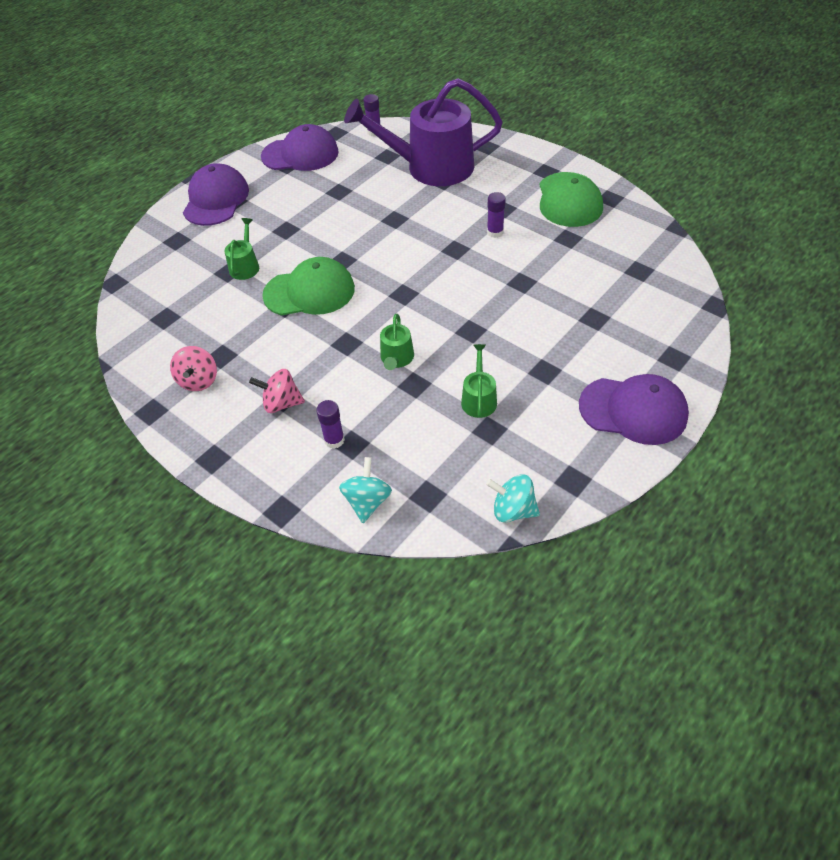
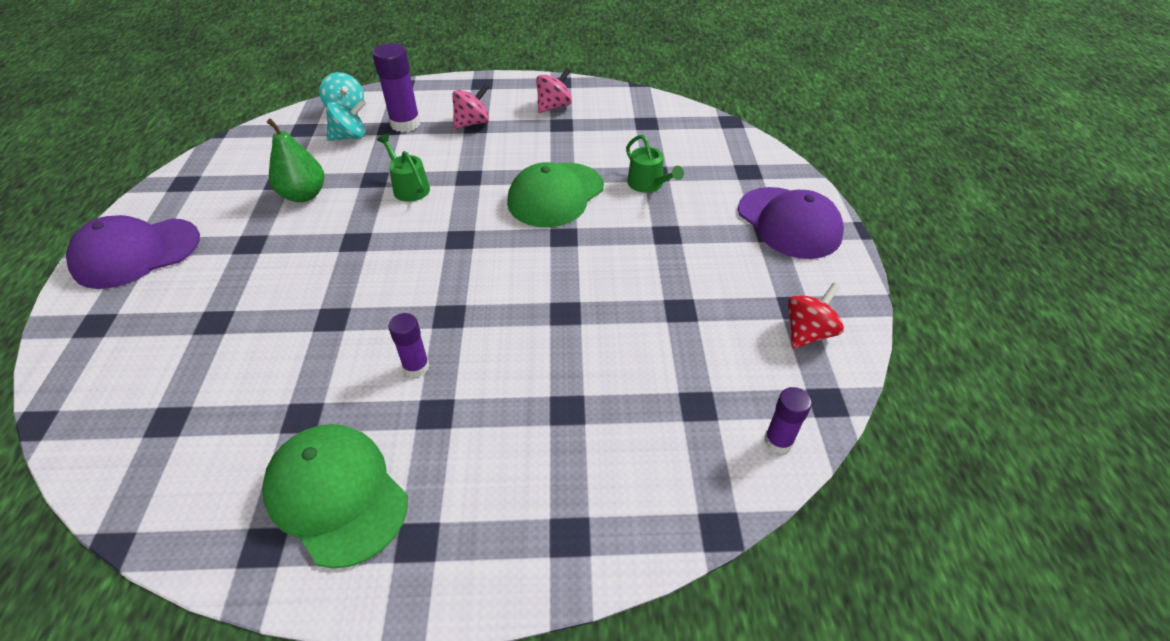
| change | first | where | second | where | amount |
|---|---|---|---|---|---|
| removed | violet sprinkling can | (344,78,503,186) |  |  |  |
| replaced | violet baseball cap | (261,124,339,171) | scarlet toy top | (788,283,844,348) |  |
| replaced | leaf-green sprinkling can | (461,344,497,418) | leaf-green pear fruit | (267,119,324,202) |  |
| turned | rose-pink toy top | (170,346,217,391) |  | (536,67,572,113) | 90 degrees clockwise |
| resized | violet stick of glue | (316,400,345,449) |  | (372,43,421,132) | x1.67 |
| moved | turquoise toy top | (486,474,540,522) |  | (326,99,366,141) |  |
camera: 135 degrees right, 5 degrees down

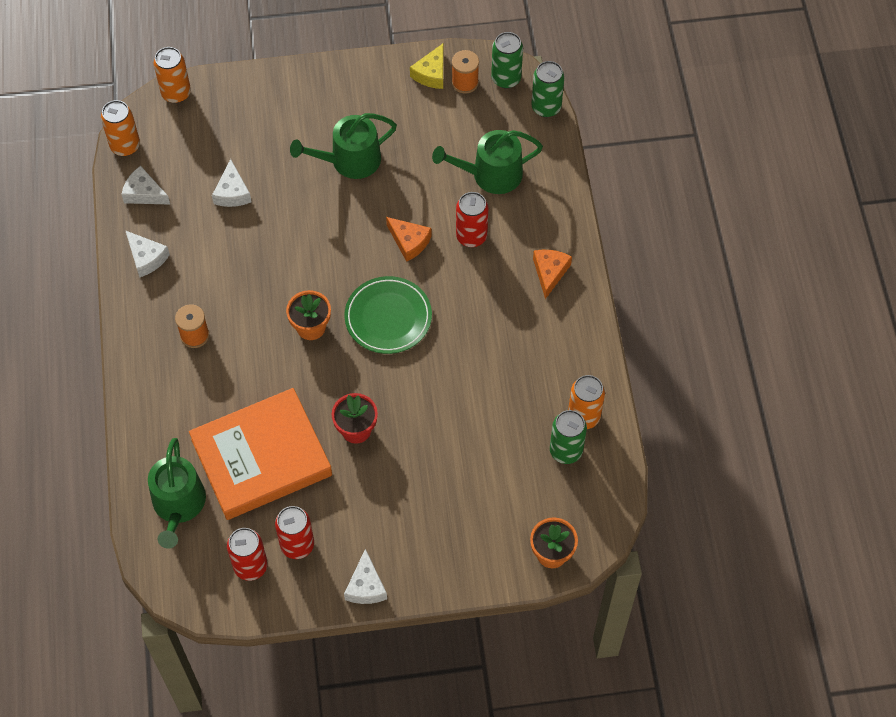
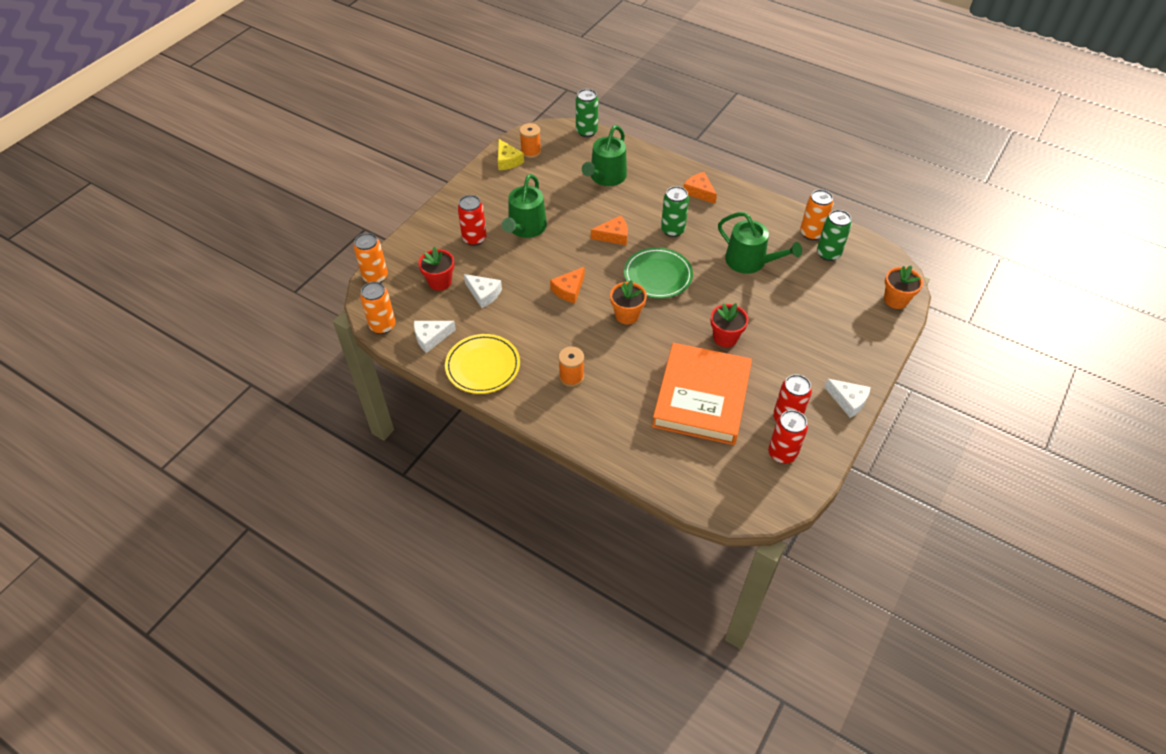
| change | first | where | second | where | amount |
|---|---|---|---|---|---|
| moved | leaf-green tin | (491,32,523,88) |  | (661,186,689,237) |  |
| moved | scarlet tin | (456,192,488,247) |  | (457,195,487,246) |  |
| replaced | white cheese | (125,230,170,278) | golden plate | (445,334,520,394) |  |
| moved | leaf-green sprinkling can | (148,438,206,549) |  | (718,212,802,274) |  |
| added |  |  | scarlet flower pot | (418,247,454,291) |  |
| added |  |  | orange cheese | (550,267,584,303) |  |
camera: 50 degrees left, 10 degrees down

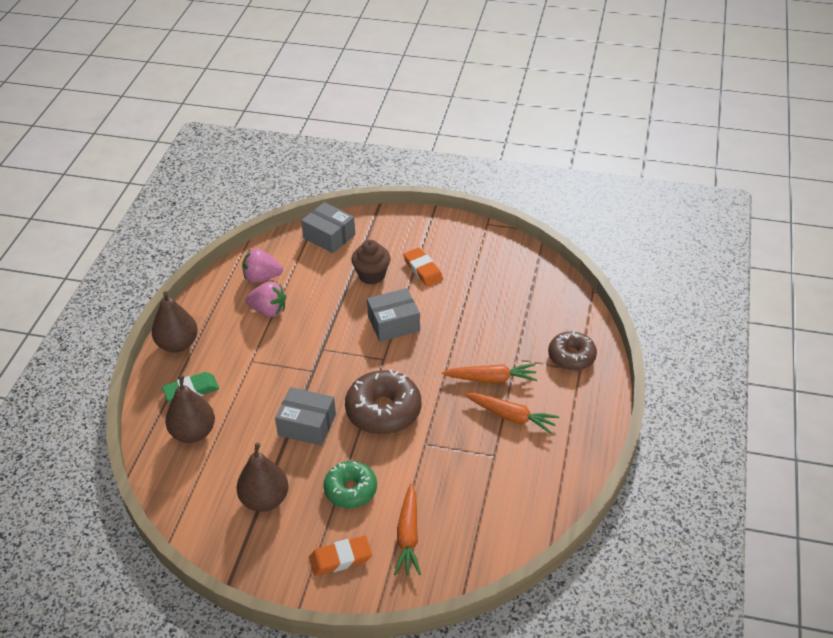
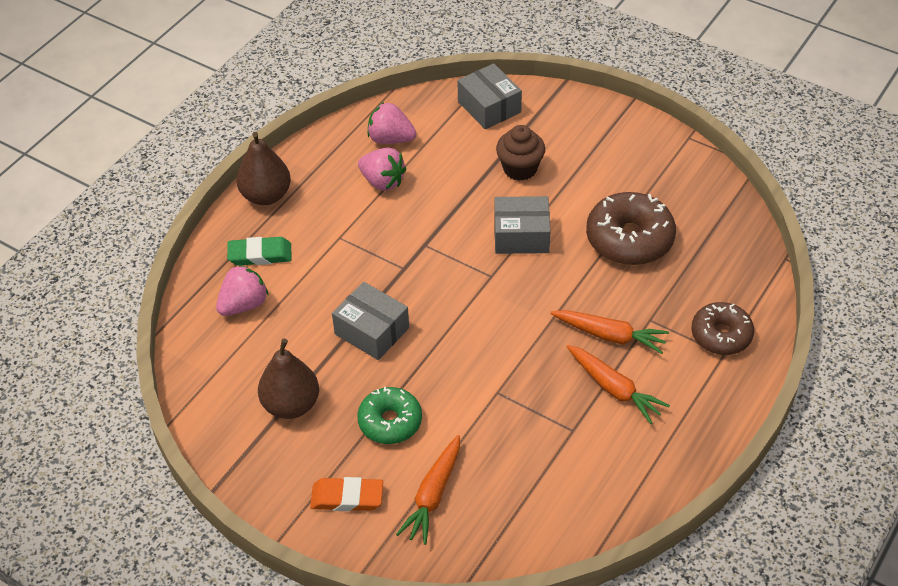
| change | first | where | second | where | amount |
|---|---|---|---|---|---|
| removed | orange pencil eraser | (403,248,443,287) |  |  |  |
| moved | russet glazed donut | (345,369,421,435) |  | (586,192,676,265) |  |
| replaced | russet pear fruit | (165,375,215,443) | rose-pink toy strawberry | (216,265,269,316) |  |
camera: 20 degrees right, 5 degrees up

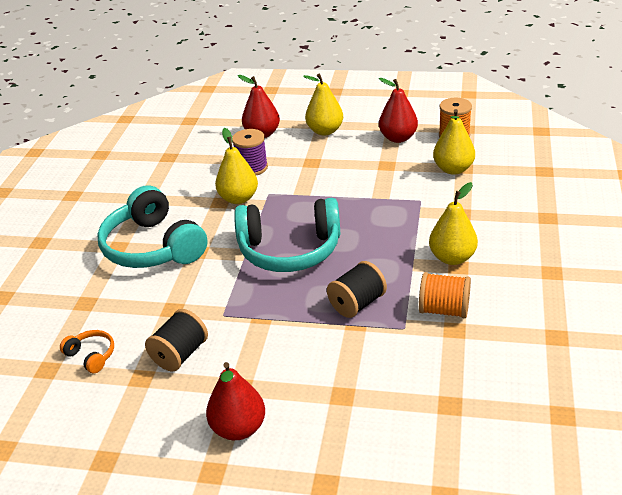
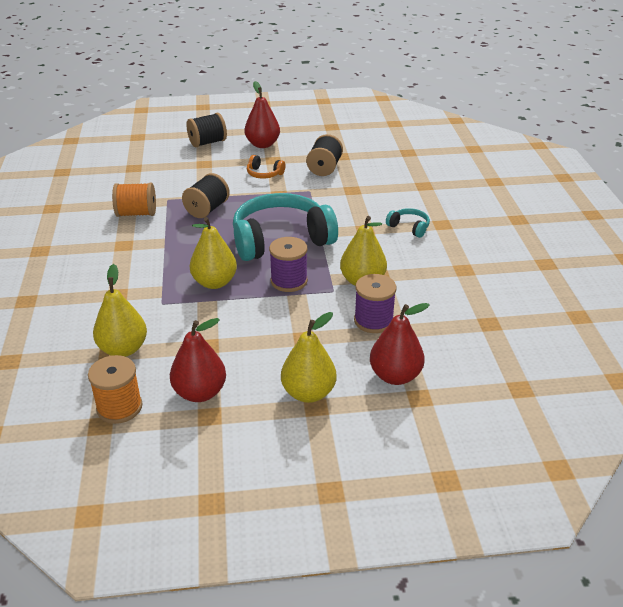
| change | first | where | second | where | amount |
|---|---|---|---|---|---|
| moved | golden pear fruit | (429,182,478,265) |  | (190,217,237,289) |  |
| resized | turquoise headset | (97,186,207,268) |  | (386,208,430,238) | x0.42 |
| moved | orange headset | (60,330,114,373) |  | (247,155,286,179) |  |
| added |  |  | jet-black bobbin | (187,113,227,147) |  |
| added |  |  | violet bobbin | (269,237,308,292) |  |
camera: 160 degrees right, 0 degrees up

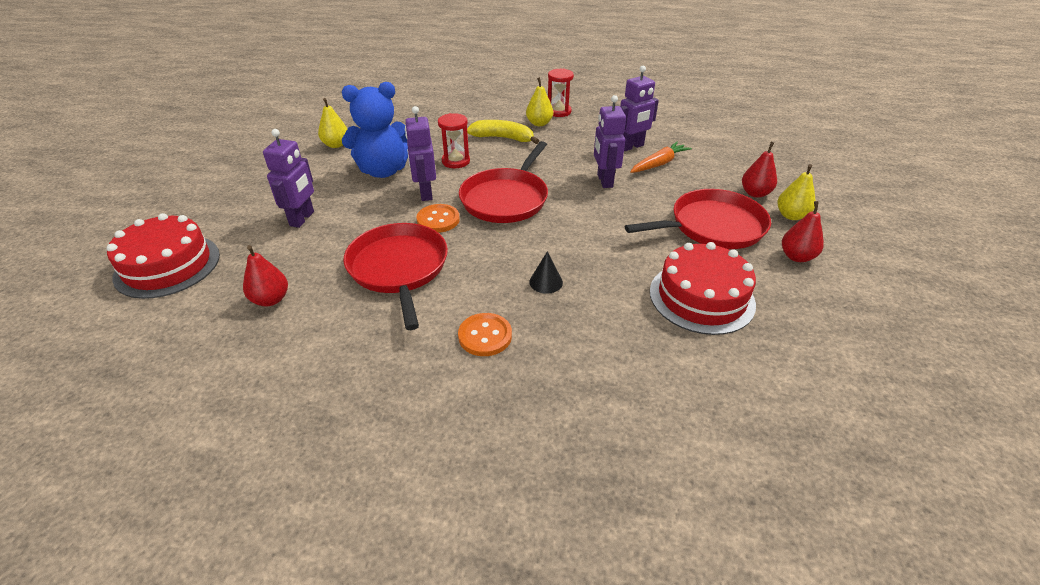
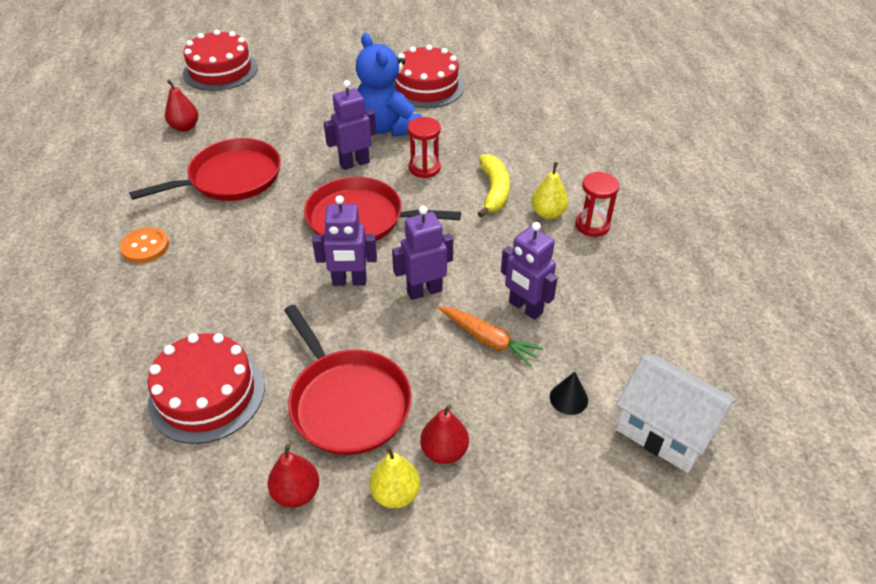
| change | first | where | second | where | amount |
|---|---|---|---|---|---|
| replaced | golden pear fruit | (318,98,347,148) | scarlet layer cake | (392,45,464,108) |  |
| moved | violet robot figure | (263,129,314,228) |  | (312,195,377,286) |  |
| removed | orange button | (417,204,460,233) |  |  |  |
| moved | jet-black cone shape | (529,251,563,294) |  | (550,372,588,415) |  |
| added |  |  | white toy house | (616,355,737,473) |  |
camera: 75 degrees right, 5 degrees up

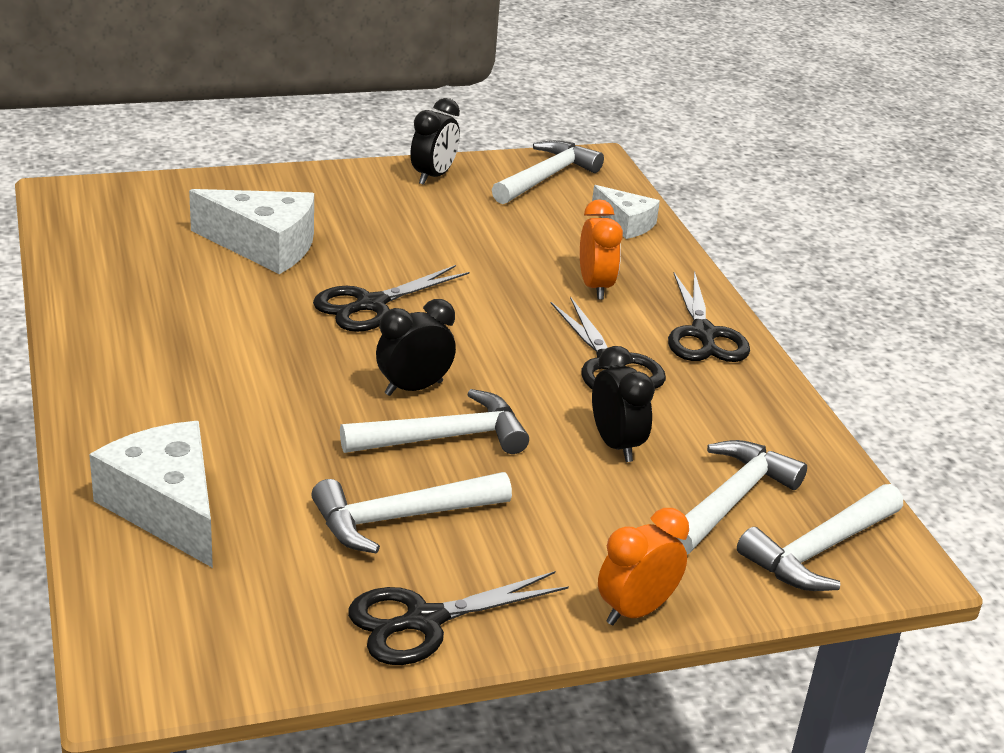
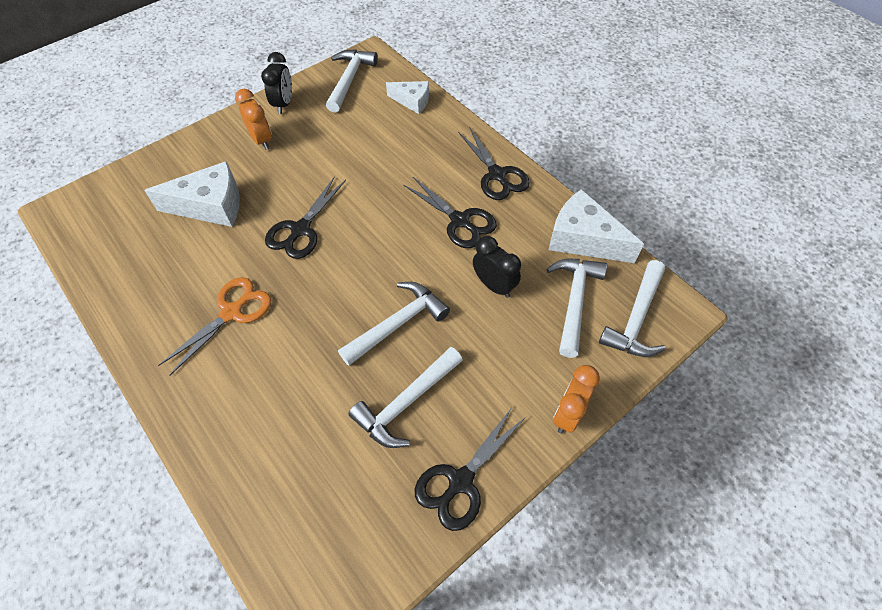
| change | first | where | second | where | amount |
|---|---|---|---|---|---|
| moved | orange bedside clock | (580,199,623,300) |  | (235,89,272,150) |  |
| removed | jet-black bedside clock | (376,299,456,396) |  |  |  |
| moved | white cheese | (89,421,213,568) |  | (549,189,644,263) |  |
| added |  |  | orange scissors | (158,277,271,376) |  |
camera: 20 degrees left, 25 degrees up

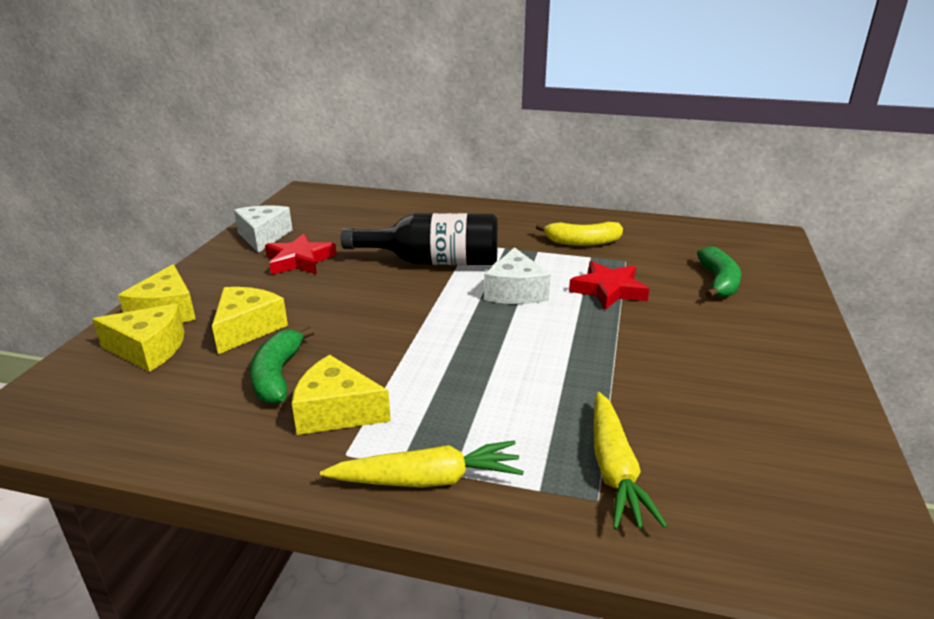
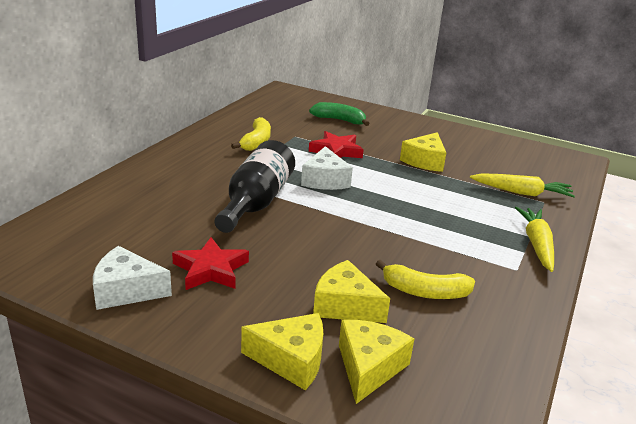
| change | first | where | second | where | amount |
|---|---|---|---|---|---|
| turned | white cheese | (484,247,551,304) |  | (301,146,353,190) | 75 degrees clockwise |
| recoloured | leaf-green banana | (250,327,314,404) | golden banana | (376,260,475,299) |  |
| moved | golden cheese | (292,355,391,435) |  | (400,132,446,172) |  |
camera: 80 degrees left, 0 degrees up

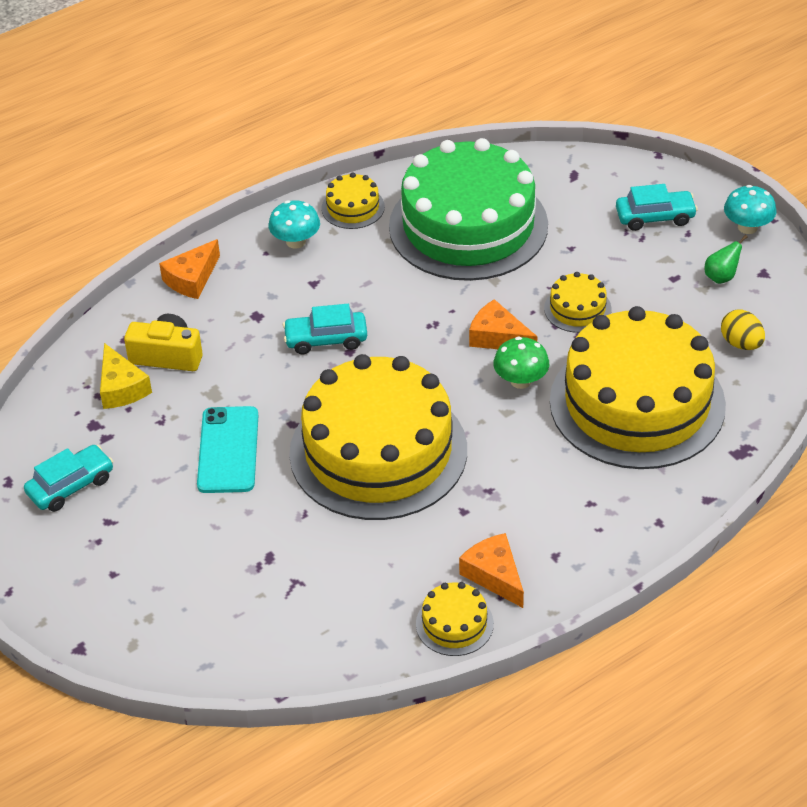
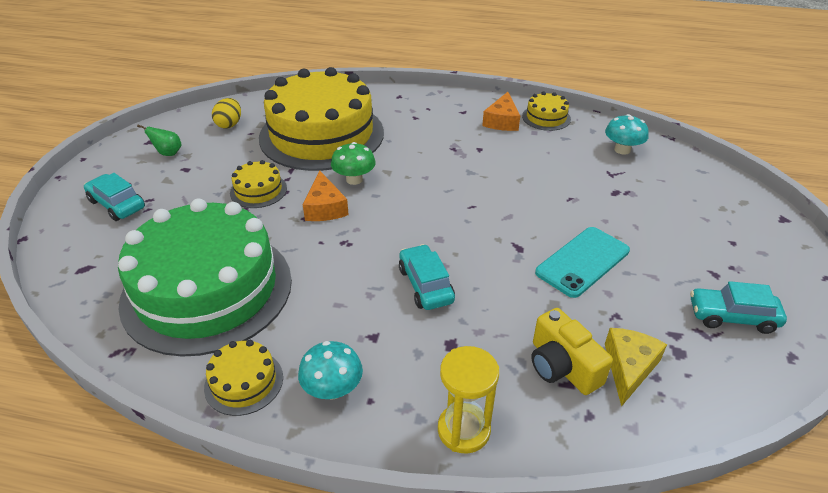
| change | first | where | second | where | amount |
|---|---|---|---|---|---|
| moved | turquoise mushroom | (724,185,776,234) |  | (605,114,648,155) |  |
| replaced | orange cheese | (159,239,220,299) | golden sandglass | (438,346,499,454) |  |
| turned | turquoise toy car | (283,304,367,354) |  | (399,244,455,310) | 150 degrees counterclockwise |
| removed | golden layer cake | (289,354,467,520) |  |  |  |
camera: 135 degrees left, 5 degrees down

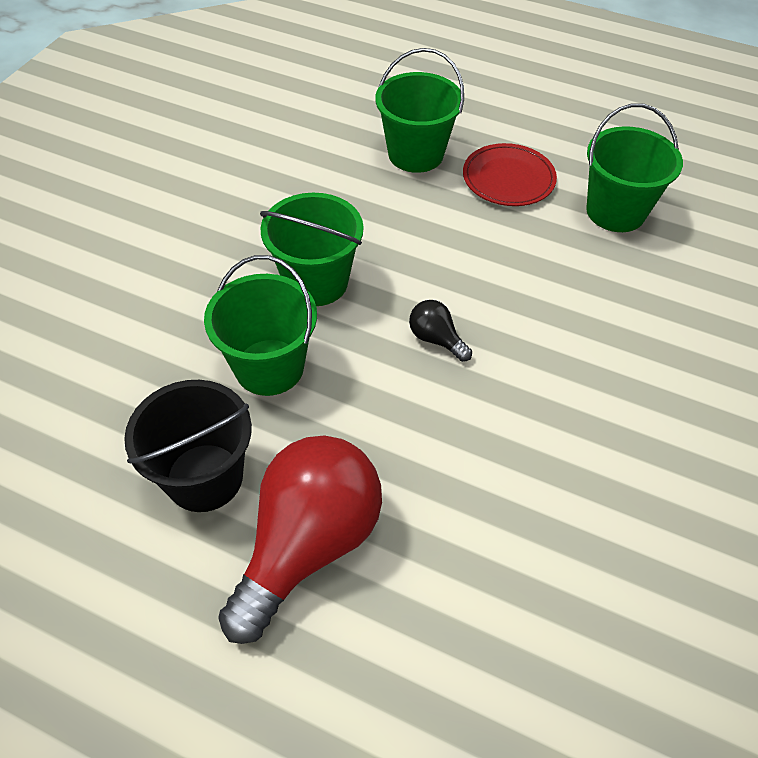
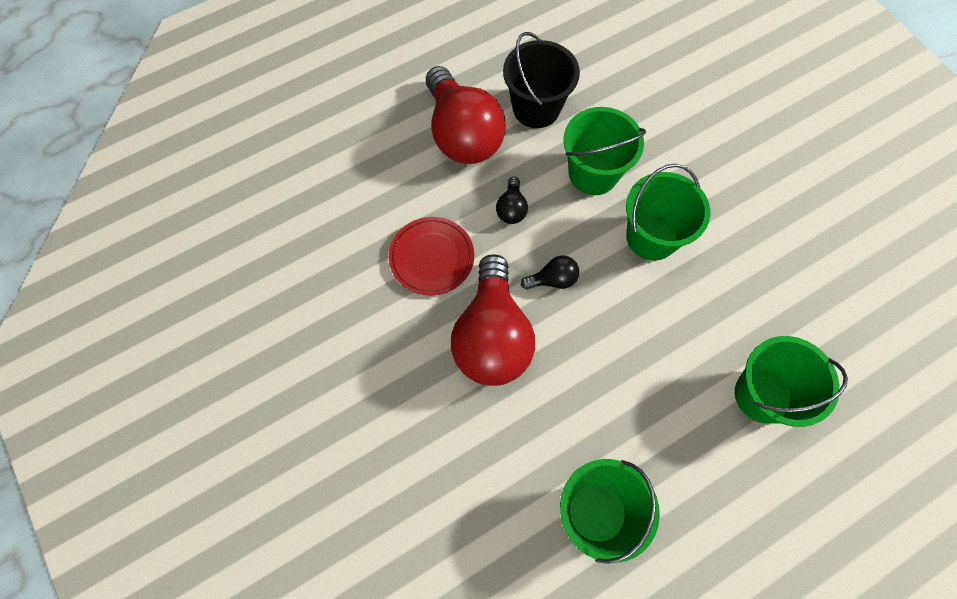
| change | first | where | second | where | amount |
|---|---|---|---|---|---|
| moved | scarlet plate | (463,143,557,206) |  | (389,217,474,295) |  |
| added |  |  | jet-black bulb | (496,177,528,224) |  |
| added |  |  | scarlet bulb | (451,254,535,386) |  |
camera: 125 degrees right, 15 degrees up

